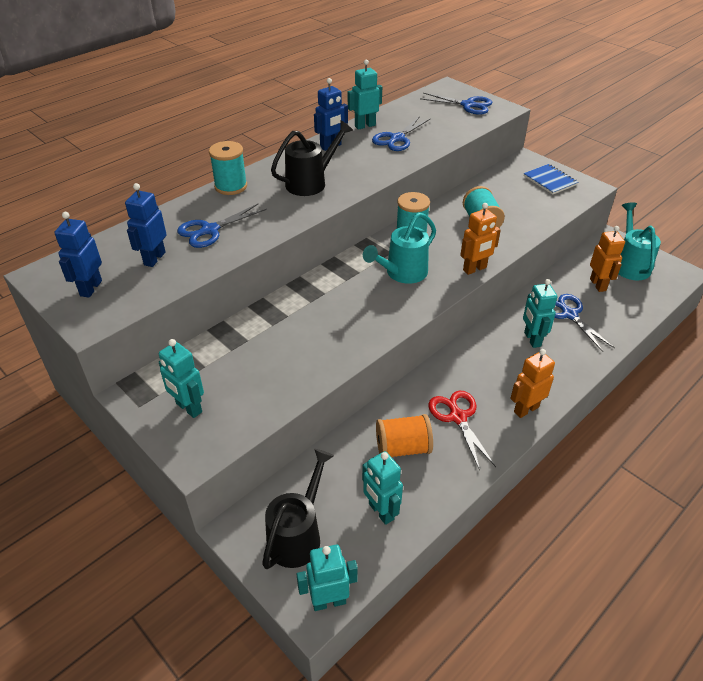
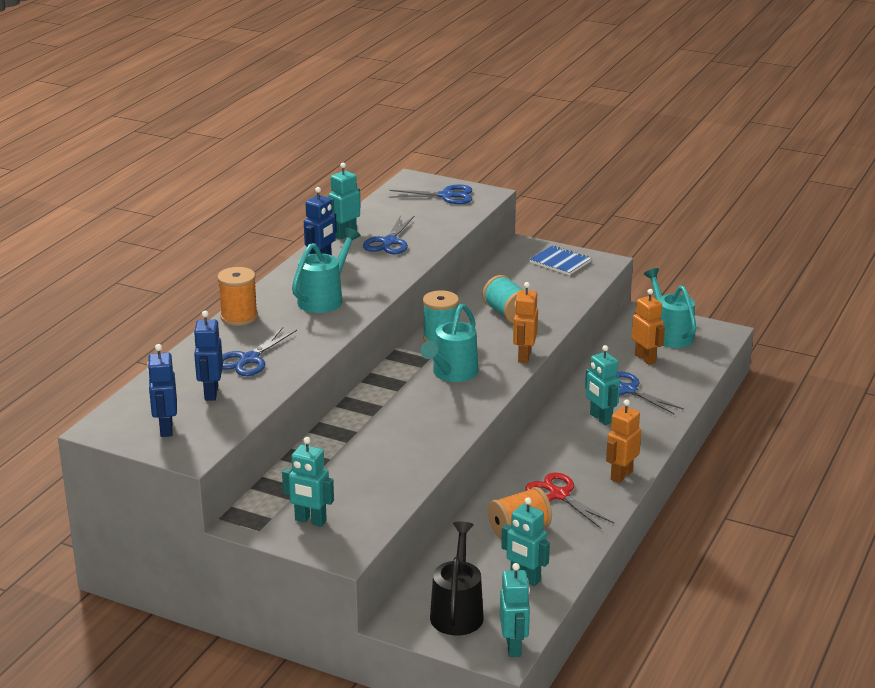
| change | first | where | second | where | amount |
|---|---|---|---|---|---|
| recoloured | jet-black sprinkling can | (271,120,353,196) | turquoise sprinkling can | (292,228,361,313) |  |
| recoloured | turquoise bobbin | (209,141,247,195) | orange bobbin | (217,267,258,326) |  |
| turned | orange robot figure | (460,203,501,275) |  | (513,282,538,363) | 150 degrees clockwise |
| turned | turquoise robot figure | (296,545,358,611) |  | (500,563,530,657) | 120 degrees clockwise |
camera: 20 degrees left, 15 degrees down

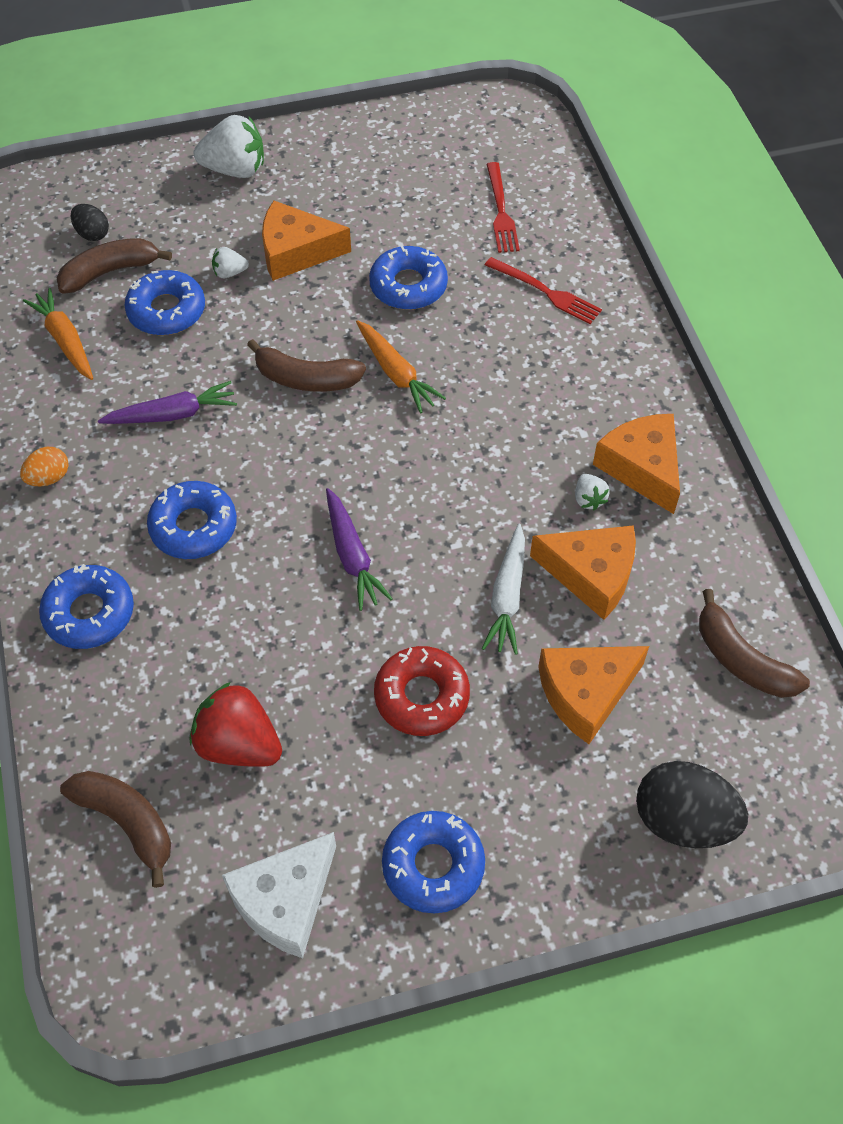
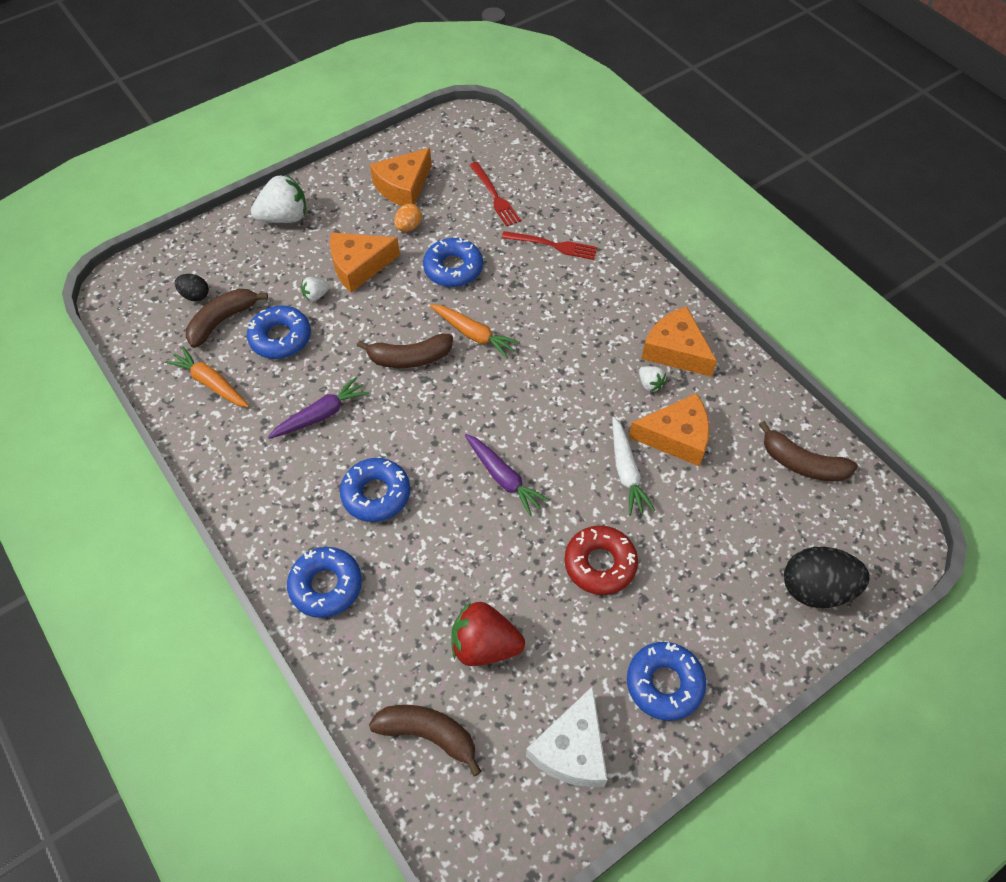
| change | first | where | second | where | amount |
|---|---|---|---|---|---|
| moved | orange toy egg | (20,447,68,486) |  | (394,204,422,232) |  |
| moved | orange cheese | (538,646,649,744) |  | (370,148,432,206) |  |
camera: 20 degrees left, 0 degrees up

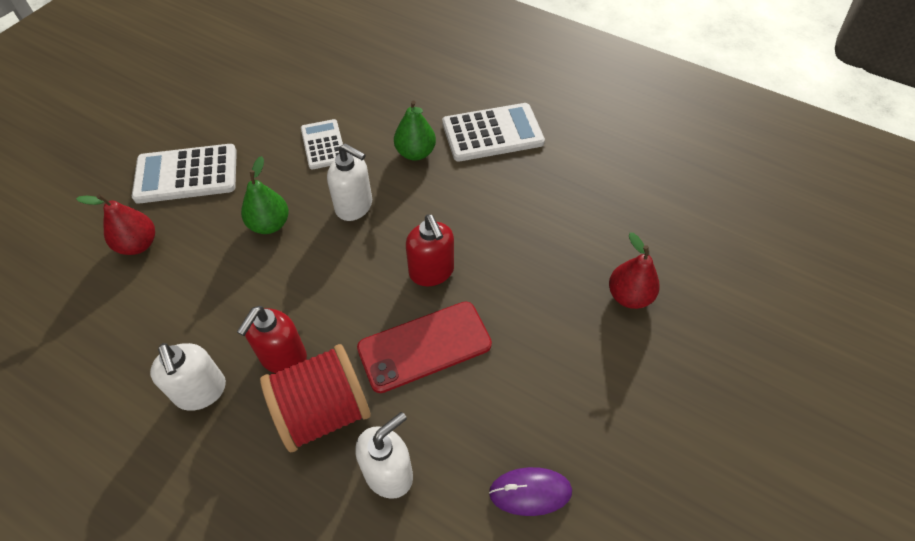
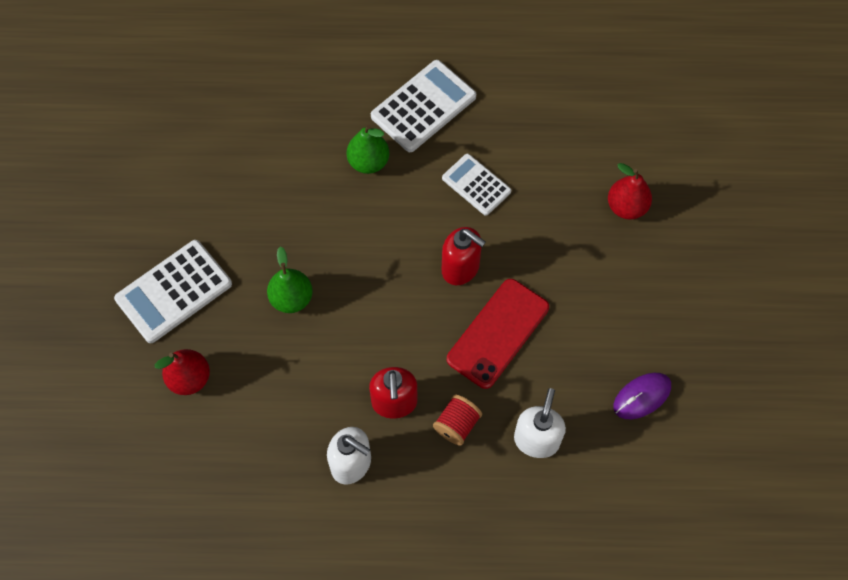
| change | first | where | second | where | amount |
|---|---|---|---|---|---|
| moved | white calculator | (301,119,343,170) |  | (442,154,511,216) |  |
| removed | white pump bottle | (327,144,372,221) |  |  |  |
| resized | scarlet bobbin | (260,344,371,452) |  | (433,395,482,446) | x0.53 |
camera: 30 degrees left, 10 degrees up

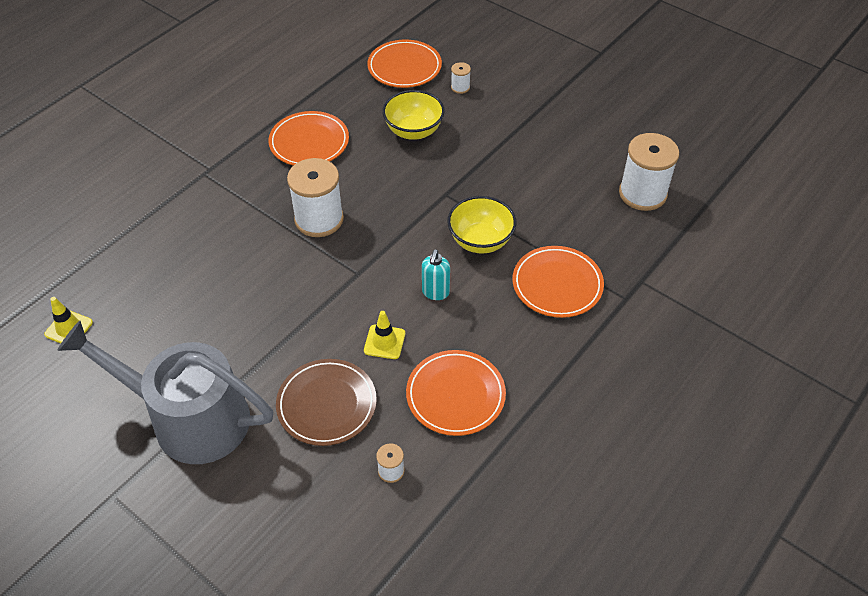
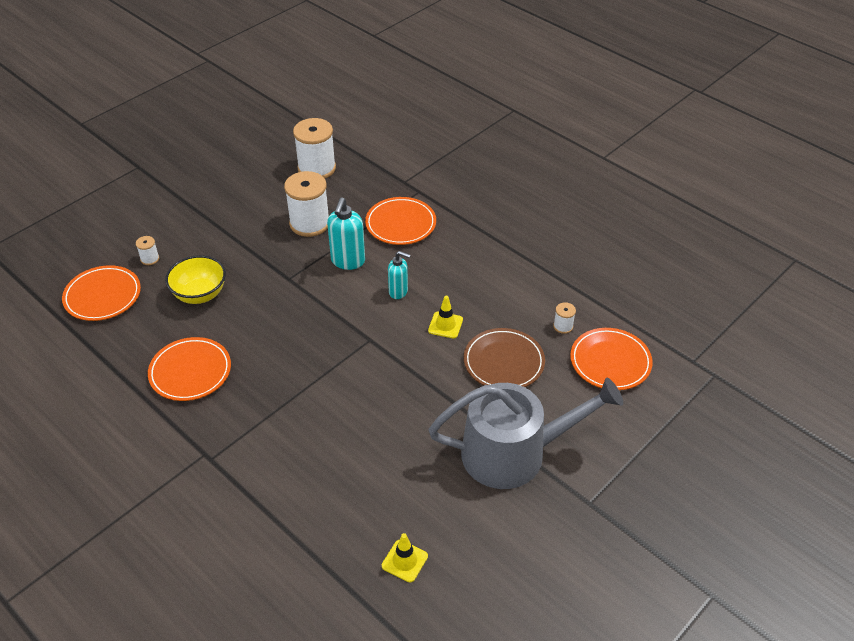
| change | first | where | second | where | amount |
|---|---|---|---|---|---|
| moved | white bobbin | (287,158,344,237) |  | (284,171,329,237) |  |
| replaced | golden deep dish | (447,196,516,254) | turquoise pump bottle | (327,197,365,270) |  |
| turned | ash-grey sprinkling can | (57,321,273,464) |  | (429,378,623,489) | 120 degrees counterclockwise |
| moved | orange plate | (406,350,506,436) |  | (570,328,653,390) |  |
camera: 85 degrees left, 5 degrees down

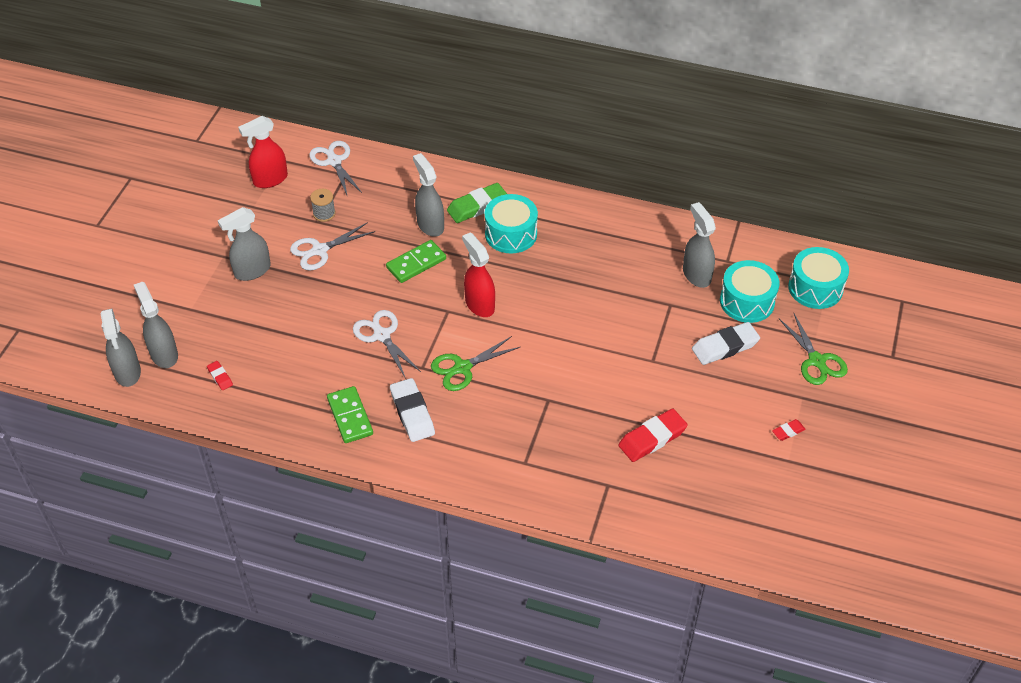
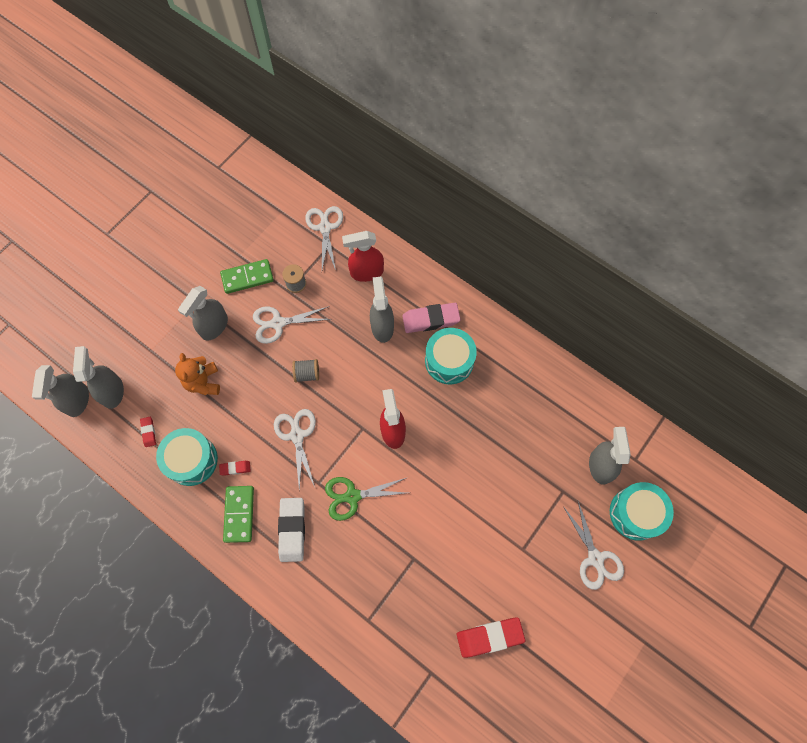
| change | first | where | second | where | amount |
|---|---|---|---|---|---|
| moved | scarlet sprayer | (238,116,288,188) |  | (342,231,384,282) |  |
| recoloured | leaf-green pencil eraser | (447,183,507,223) | rose-pink pencil eraser | (402,303,461,333) |  |
| turned | ash-grey sprayer | (218,207,271,281) |  | (178,286,228,340) | 45 degrees counterclockwise |
| moved | leaf-green domino piece | (386,240,446,283) |  | (220,259,274,294) |  |
| moved | turquoise snare drum | (788,247,849,309) |  | (156,428,218,486) |  |
| removed | leaf-green scissors | (779,314,848,385) |  |  |  |
| replaced | white pencil eraser | (692,322,760,365) | white scissors | (563,501,624,590) |  |
| moved | scarlet pencil eraser | (772,419,806,441) |  | (219,461,251,476) |  |
| added |  |  | orange stuffed bear | (175,353,220,395) |  |
| added |  |  | ash-grey bobbin | (292,359,319,382) |  |
camera: 20 degrees right, 20 degrees up

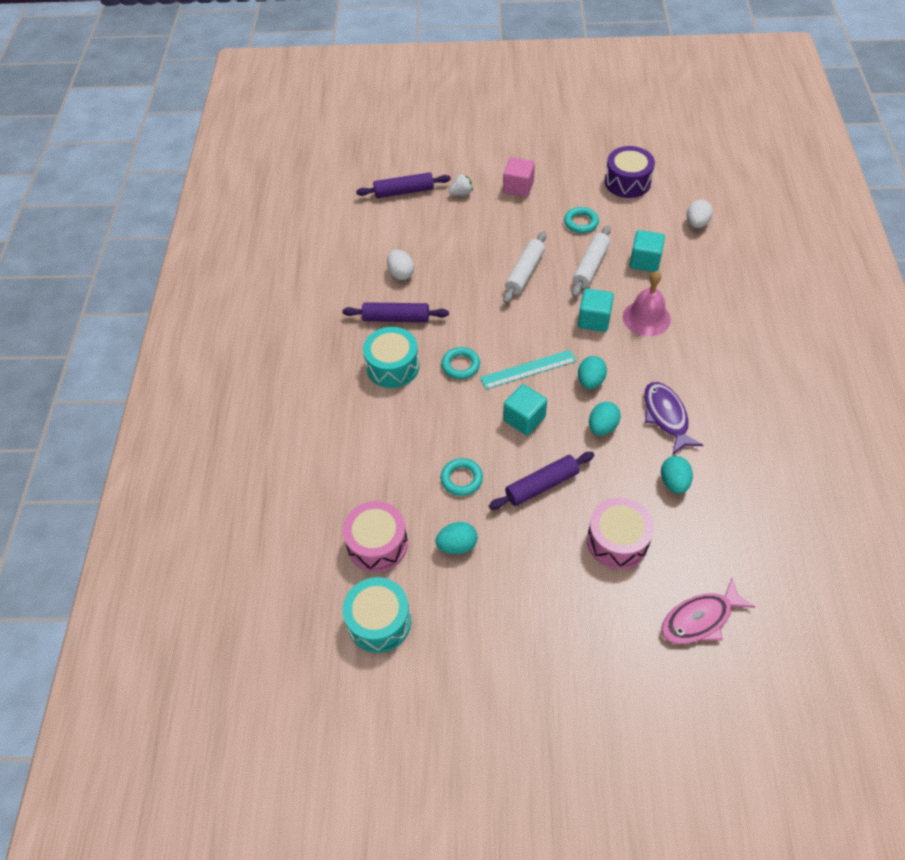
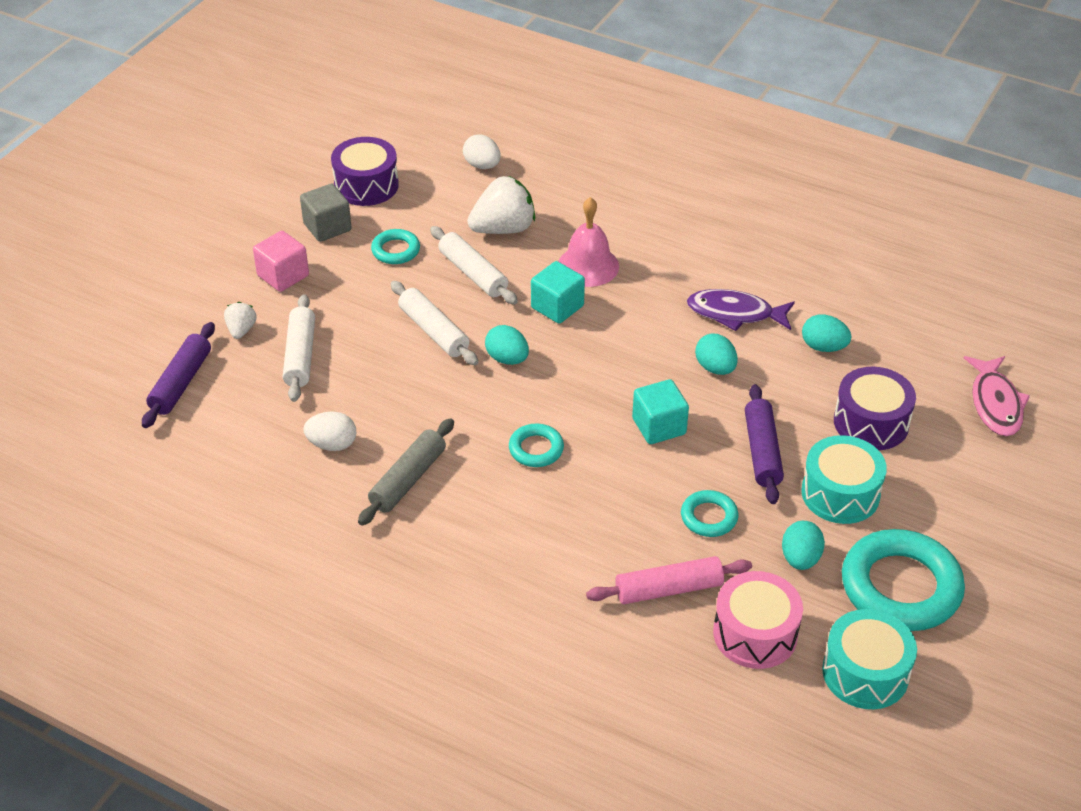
| change | first | where | second | where | amount |
|---|---|---|---|---|---|
| replaced | turquoise block | (630,230,665,272) | white toy strawberry | (467,176,535,234) |  |
| recoloured | violet dough roller | (342,302,449,322) | ash-grey dough roller | (358,418,454,526) |  |
| moved | turquoise snare drum | (363,327,419,388) |  | (801,435,887,524) |  |
| removed | turquoise ruler | (480,350,576,389) |  |  |  |
| moved | turquoise toy egg | (578,356,607,389) |  | (485,325,529,365) |  |
| recoloured | rose-pink snare drum | (587,498,654,569) | violet snare drum | (834,367,916,450) |  |
| added |  |  | ash-grey block | (300,184,352,242) |  |
| added |  |  | white dough roller | (283,294,315,402) |  |
| added |  |  | turquoise hoop | (842,529,965,631) |  |
| added |  |  | rose-pink dough roller | (586,556,752,604) |  |
camera: 65 degrees left, 10 degrees down

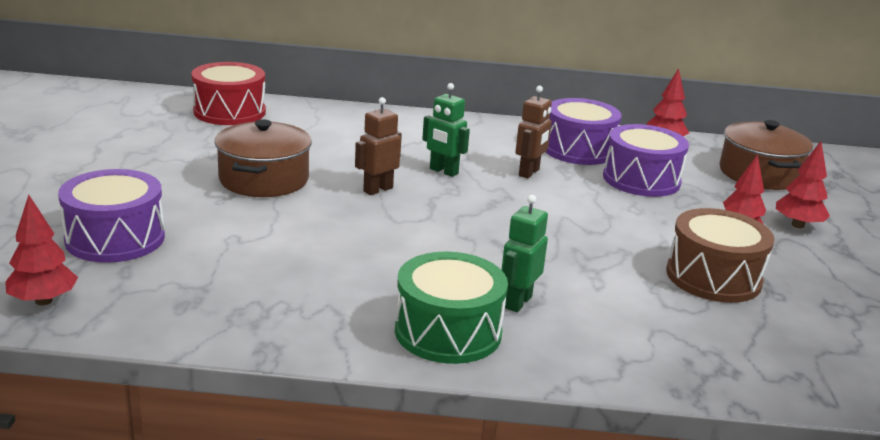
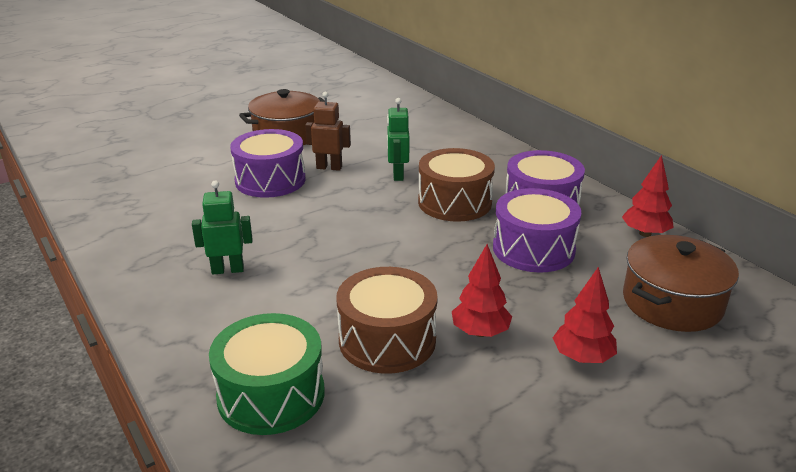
| change | first | where | second | where | amount |
|---|---|---|---|---|---|
| removed | scarlet snare drum | (191,62,266,125) |  |  |  |
| replaced | russet robot figure | (515,86,552,178) | russet snare drum | (418,148,495,222) |  |
| moved | violet snare drum | (58,169,165,263) |  | (230,129,306,198) |  |
| removed | scarlet tree | (5,195,78,305) |  |  |  |
| moved | leaf-green snare drum | (395,252,508,364) |  | (209,313,324,435) |  |
camera: 55 degrees right, 5 degrees up

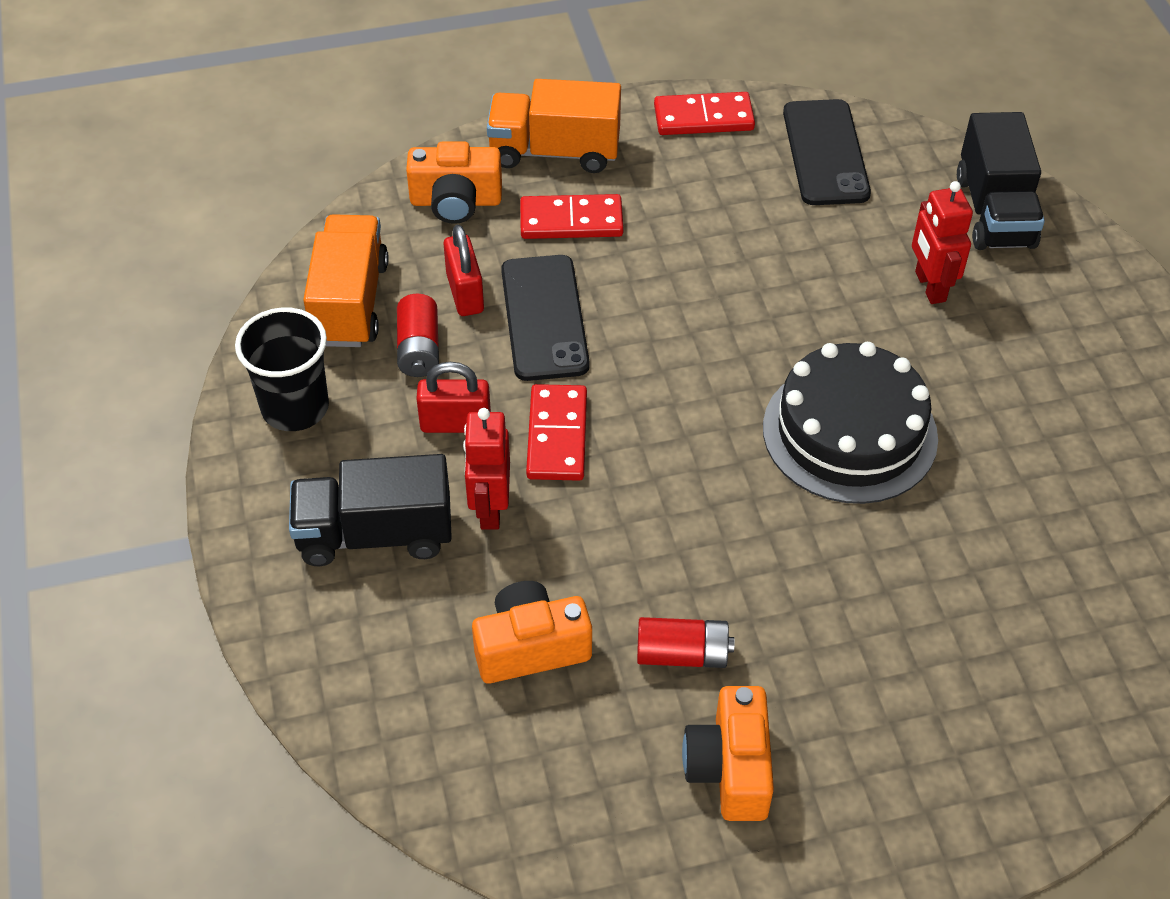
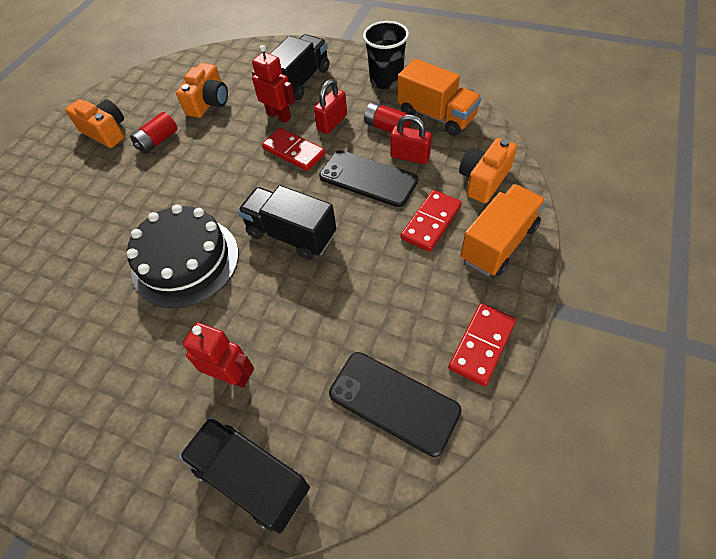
| change | first | where | second | where | amount |
|---|---|---|---|---|---|
| added |  |  | jet-black lorry | (238,185,336,260) |  |
camera: 130 degrees right, 5 degrees up

